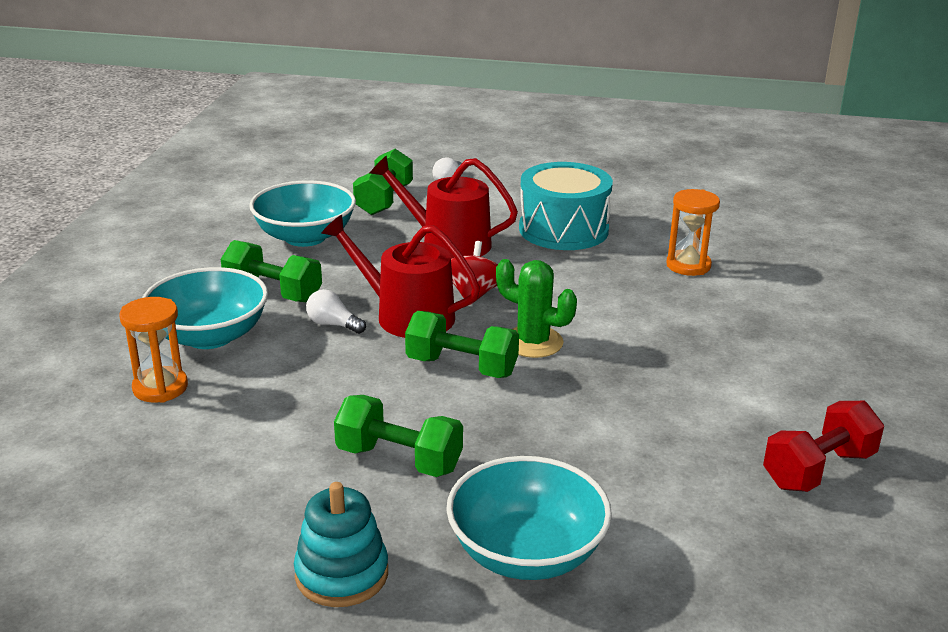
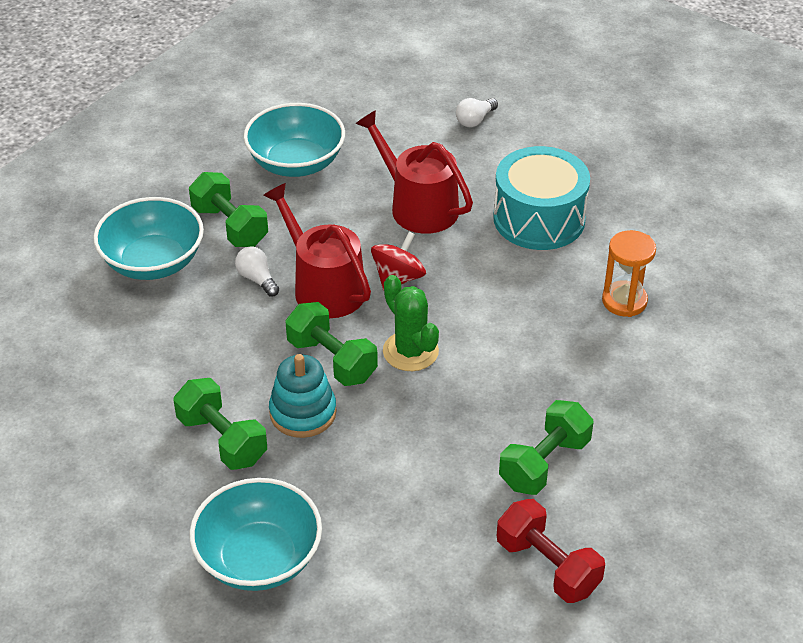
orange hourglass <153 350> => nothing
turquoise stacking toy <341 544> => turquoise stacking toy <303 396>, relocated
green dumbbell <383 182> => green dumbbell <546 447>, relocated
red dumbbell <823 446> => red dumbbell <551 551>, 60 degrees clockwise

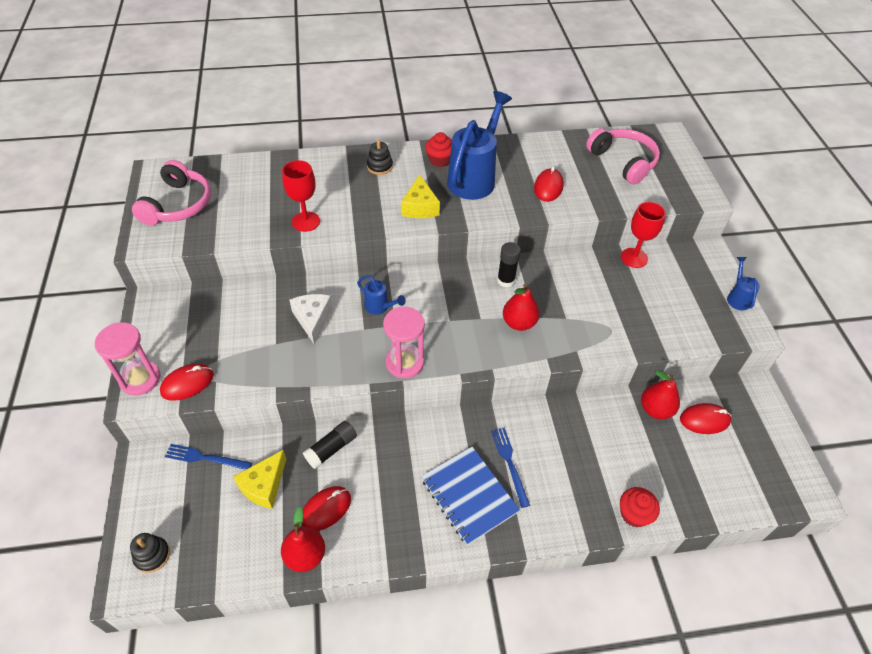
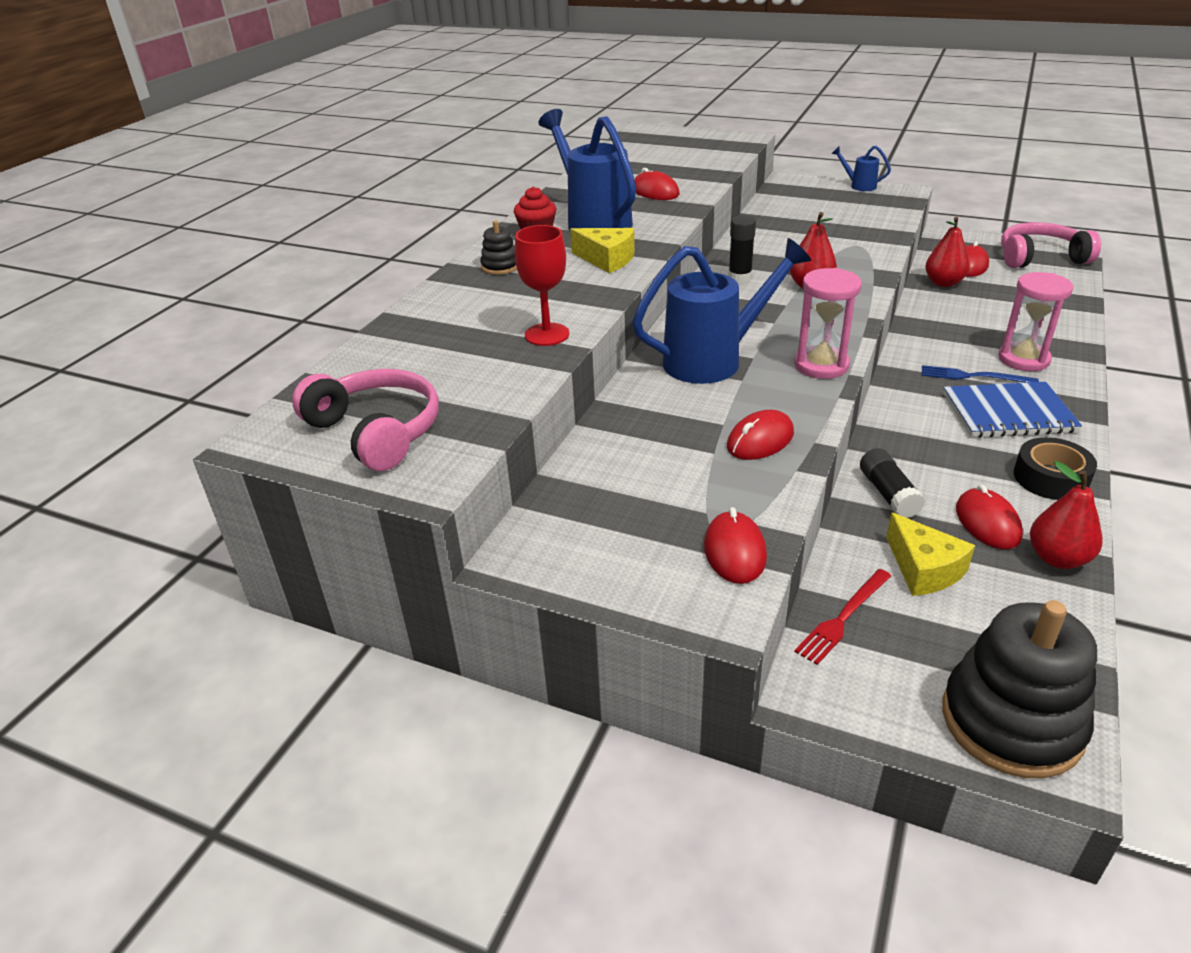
white cheese <310 319> => nothing
red cupcake <640 507> => nothing
red goblet <643 235> => nothing
nothing => red mouse <760 435>
nothing => black tape <1055 468>
pink hourglass <127 359> => pink hourglass <1035 321>, relocated
pink headphones <623 156> => pink headphones <1051 245>, relocated
blue fork <208 457> => red fork <842 617>
black stacking toy <150 553> => black stacking toy <1019 689>, x2.17
blue watering can <381 295> => blue watering can <721 311>, x2.18

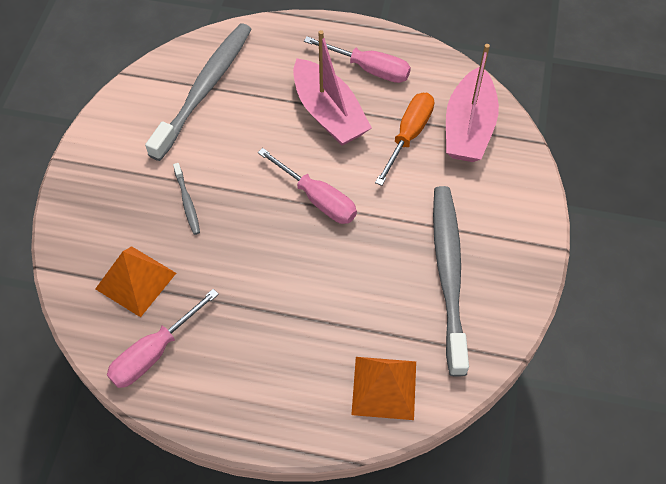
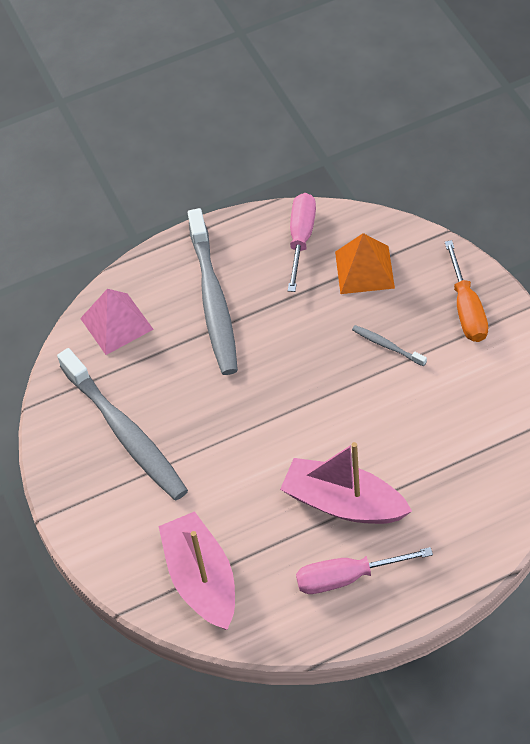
pink screwdriver <307 186> => nothing
grey toothbrush <198 92> => grey toothbrush <213 291>, relocated
orange screwdriver <404 139> => orange screwdriver <466 291>, relocated
orange pyramid <383 388> => pink pyramid <117 322>

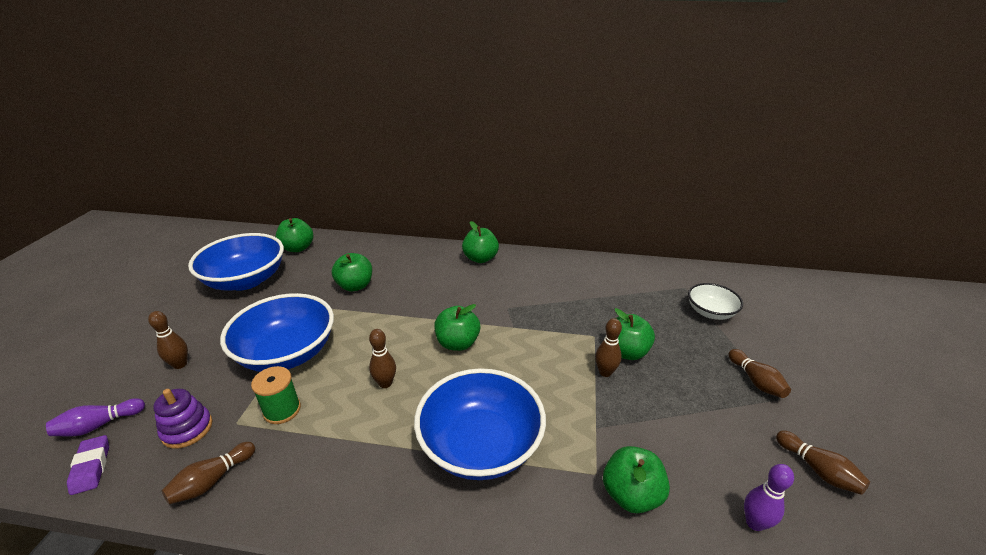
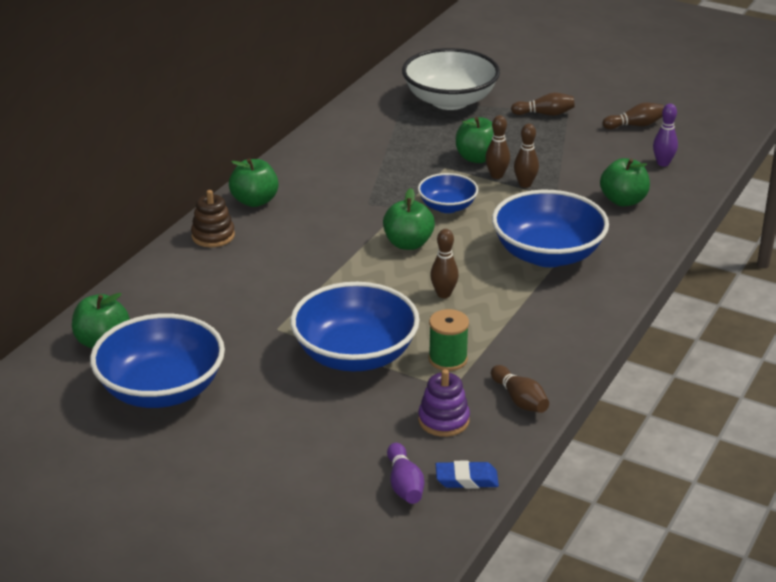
green apple <352 272> => nothing
nothing => brown stacking toy <213 218>
nothing => blue bowl <448 193>
brown bowling pin <168 340> => brown bowling pin <526 156>, relocated
purple eraser <88 465> => blue eraser <467 475>
white bowl <715 301> => white bowl <451 79>, x1.82

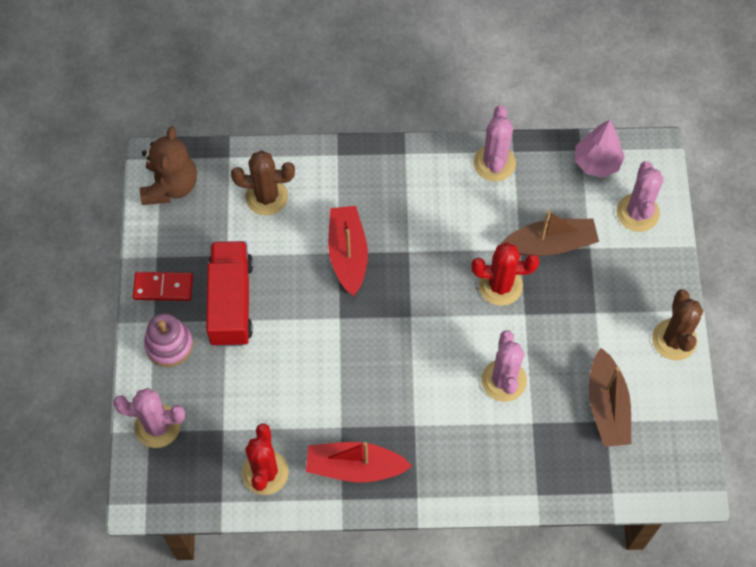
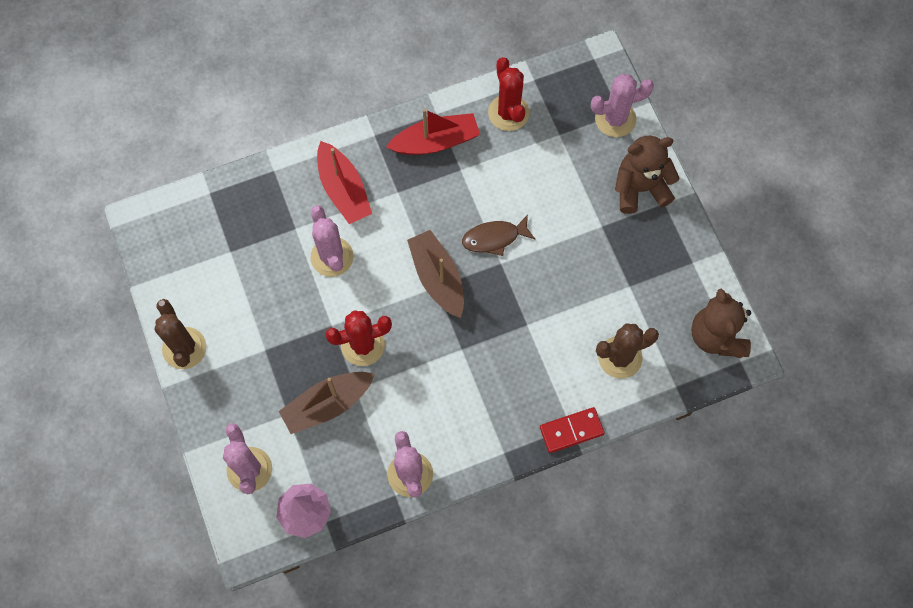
red truck <229 294> => nothing
nothing => brown fish <498 235>
red domino <163 286> => red domino <572 430>, relocated
red boat <348 251> => red boat <344 182>, relocated
brown boat <609 397> => brown boat <435 274>, relocated
pink stacking toy <168 340> => brown teddy bear <647 175>

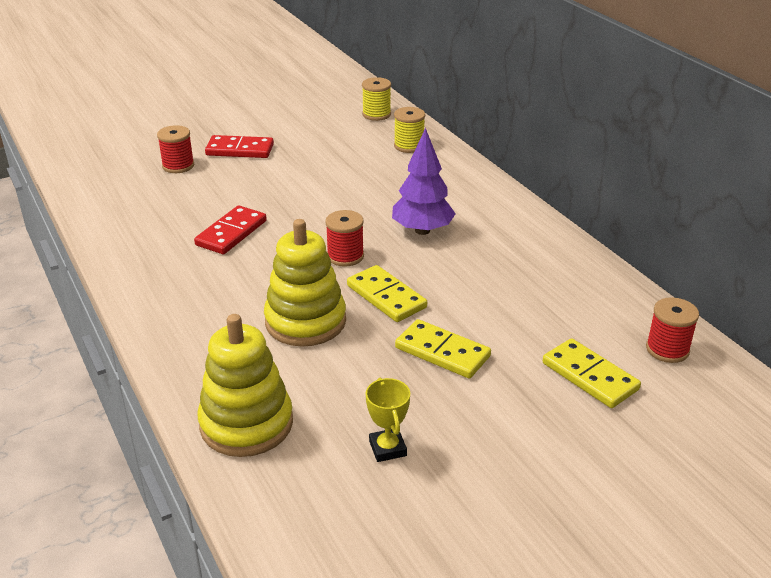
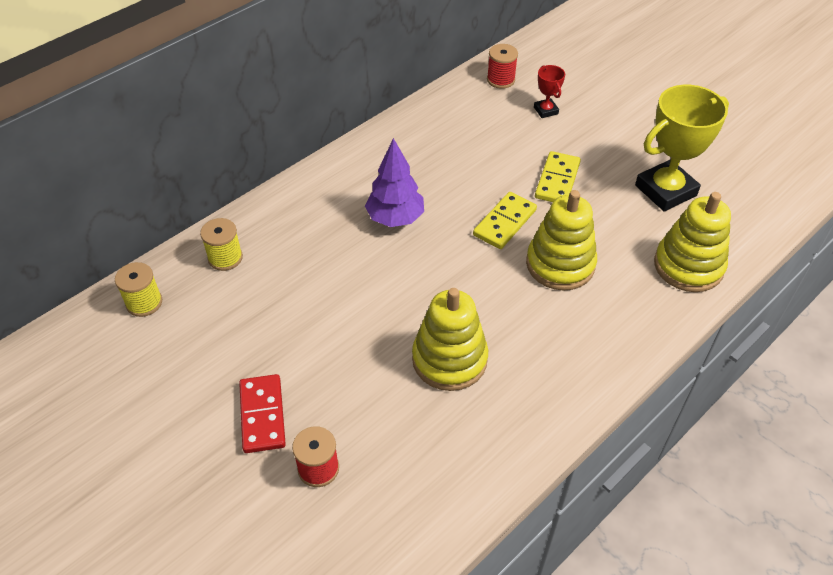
red spool <344 238> => nothing
red domino <230 229> => yellow stacking toy <450 339>
yellow domino <592 373> => red trophy <549 91>
yellow trophy <388 420> => yellow trophy <682 148>, x2.15

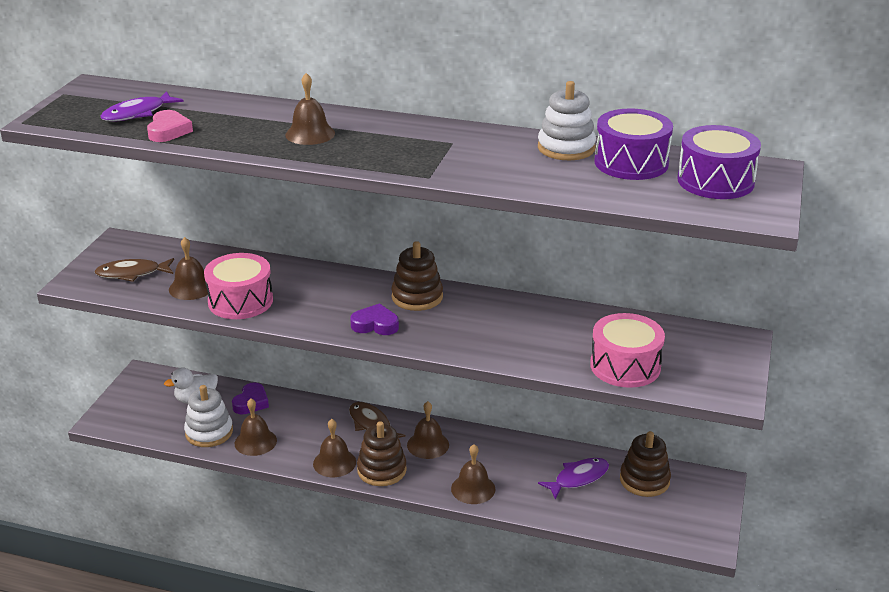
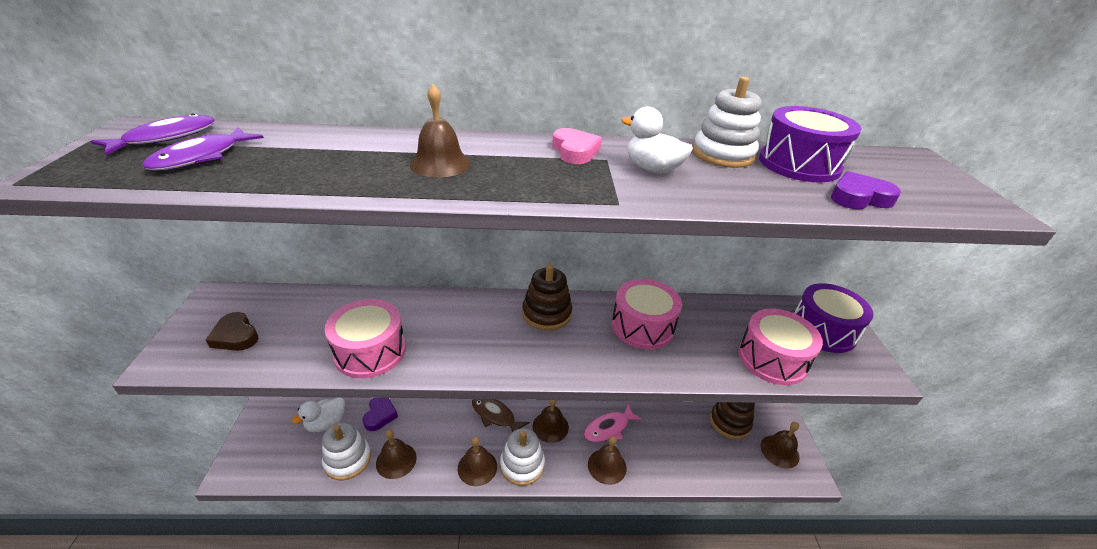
nothing => pink fish <613 423>
nothing => pink drum <647 314>
nothing => white duck <657 140>
pink heart <170 126> => pink heart <577 146>, relocated
brown bell <188 268> => brown bell <780 445>, relocated
purple heart <374 319> => purple heart <866 190>, relocated
purple fish <573 479> => purple fish <153 134>, relocated
purple drum <719 162> => purple drum <833 318>, relocated
brown fish <134 270> => brown heart <232 331>
brown stacking toy <382 453> => white stacking toy <522 457>

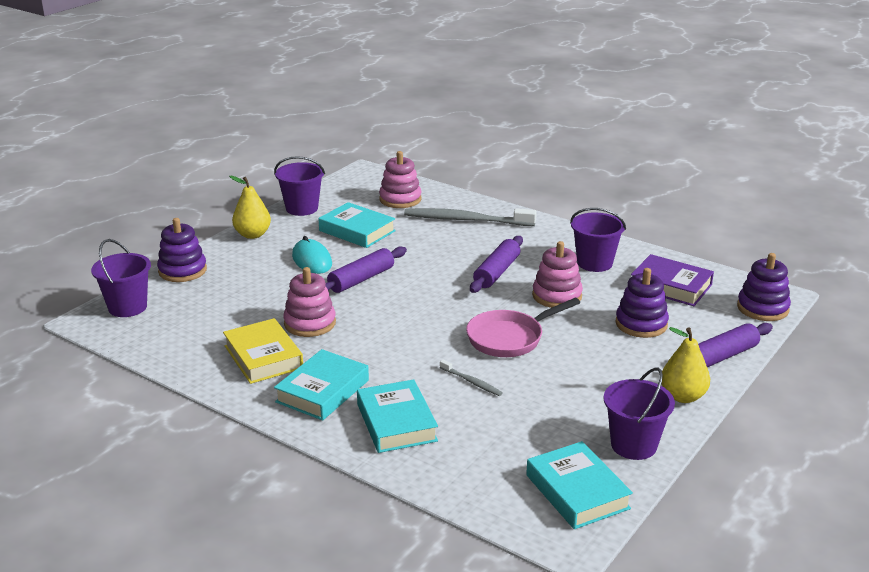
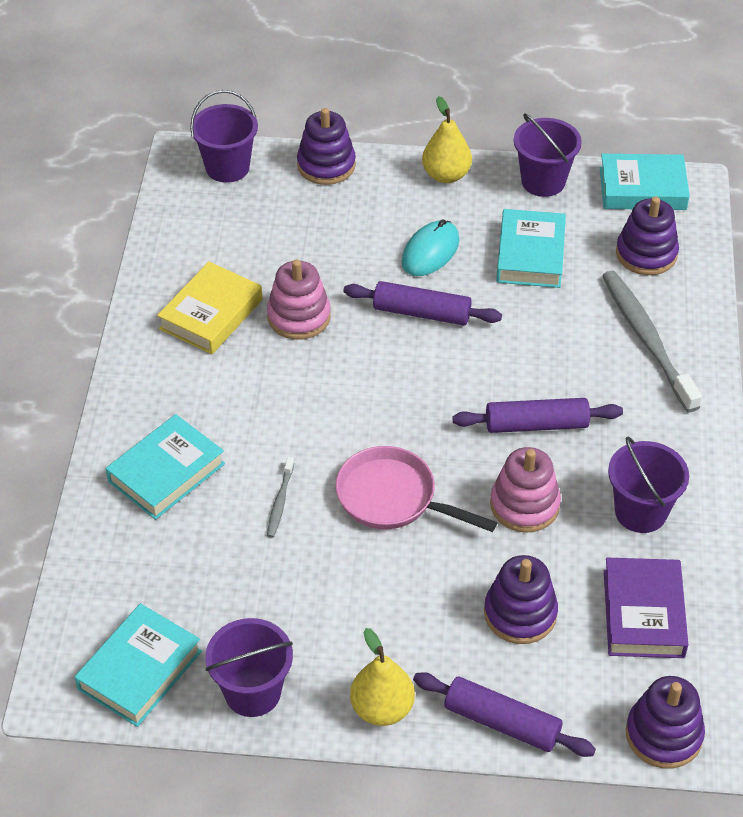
turquoise book <321 385> => turquoise book <645 182>, relocated
pink stacking toy <400 179> => purple stacking toy <647 235>

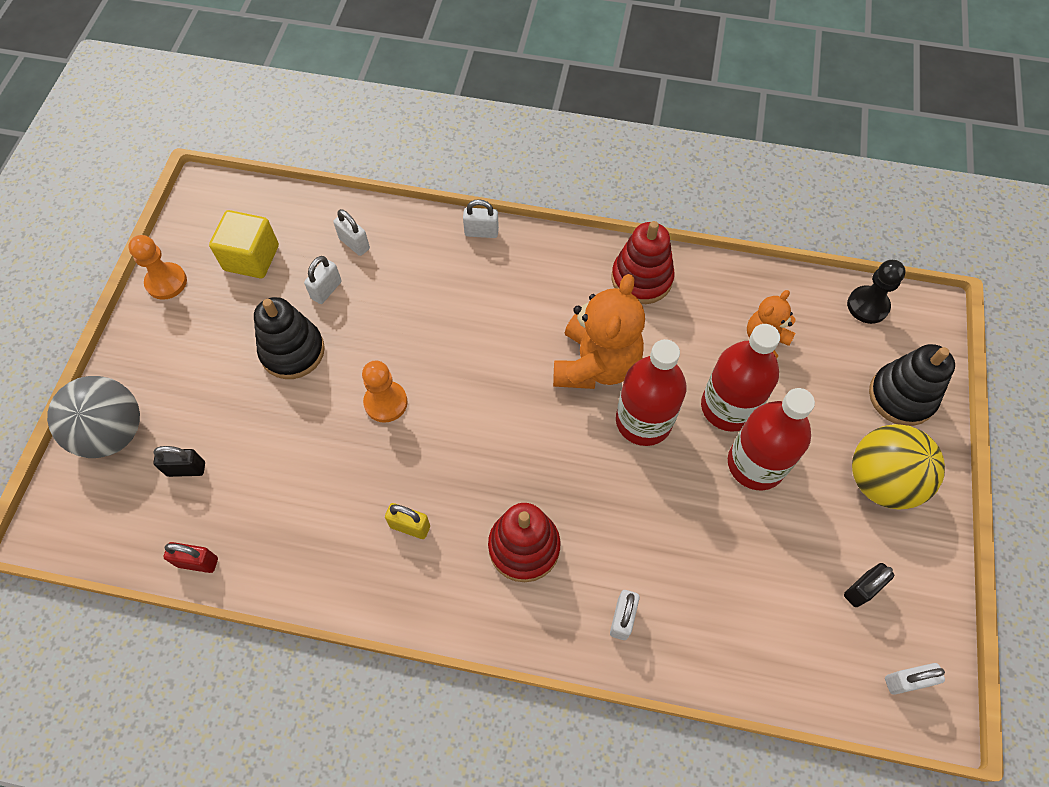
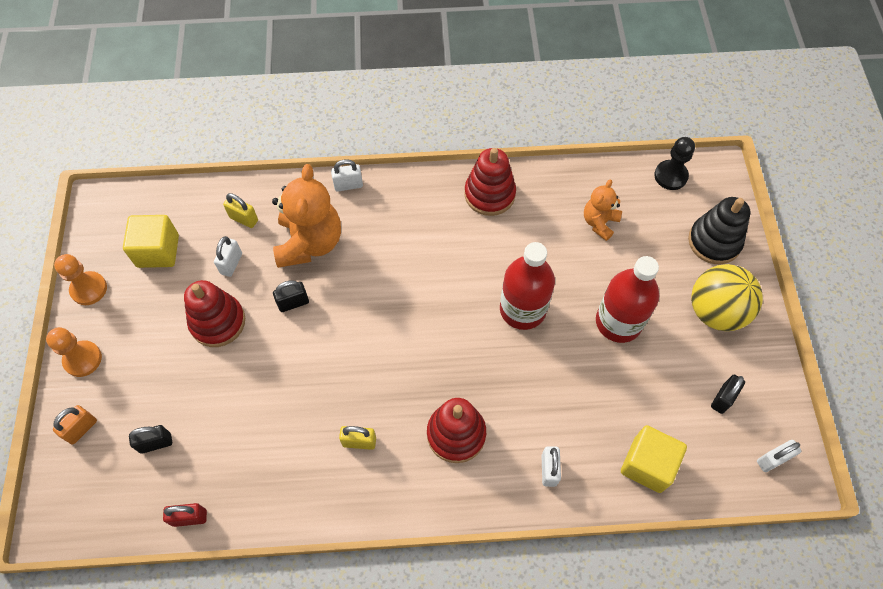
red bottle <740 378> => nothing
nothing => black padlock <291 296>
nothing => yellow cube <654 459>
orange pawn <385 391> => orange pawn <74 352>, relocated
orange teddy bear <599 331> => orange teddy bear <306 216>, relocated
grey ball <93 417> => orange padlock <75 424>
black stacking toy <289 338> => red stacking toy <214 313>
white padlock <351 232> => yellow padlock <240 210>

